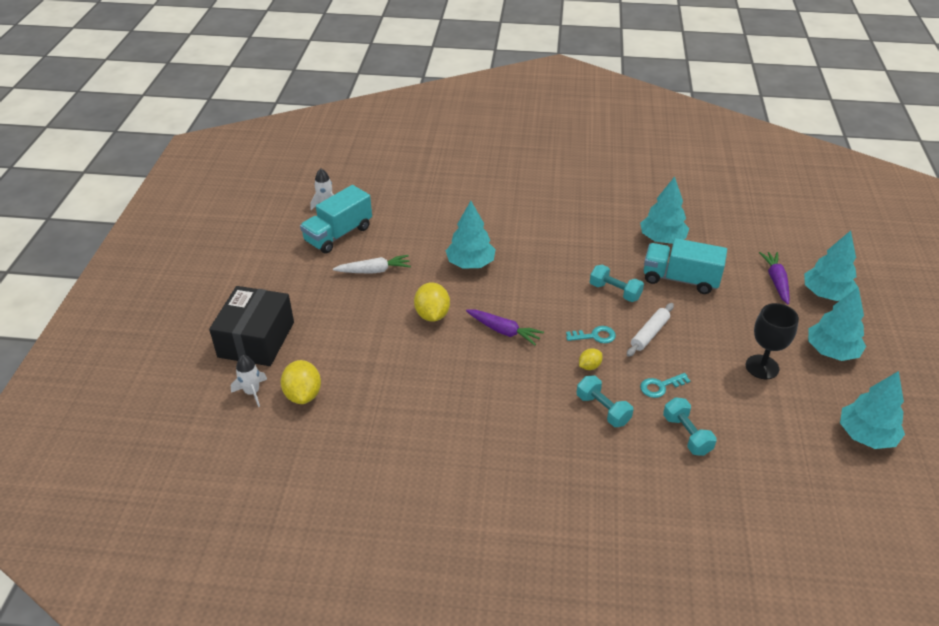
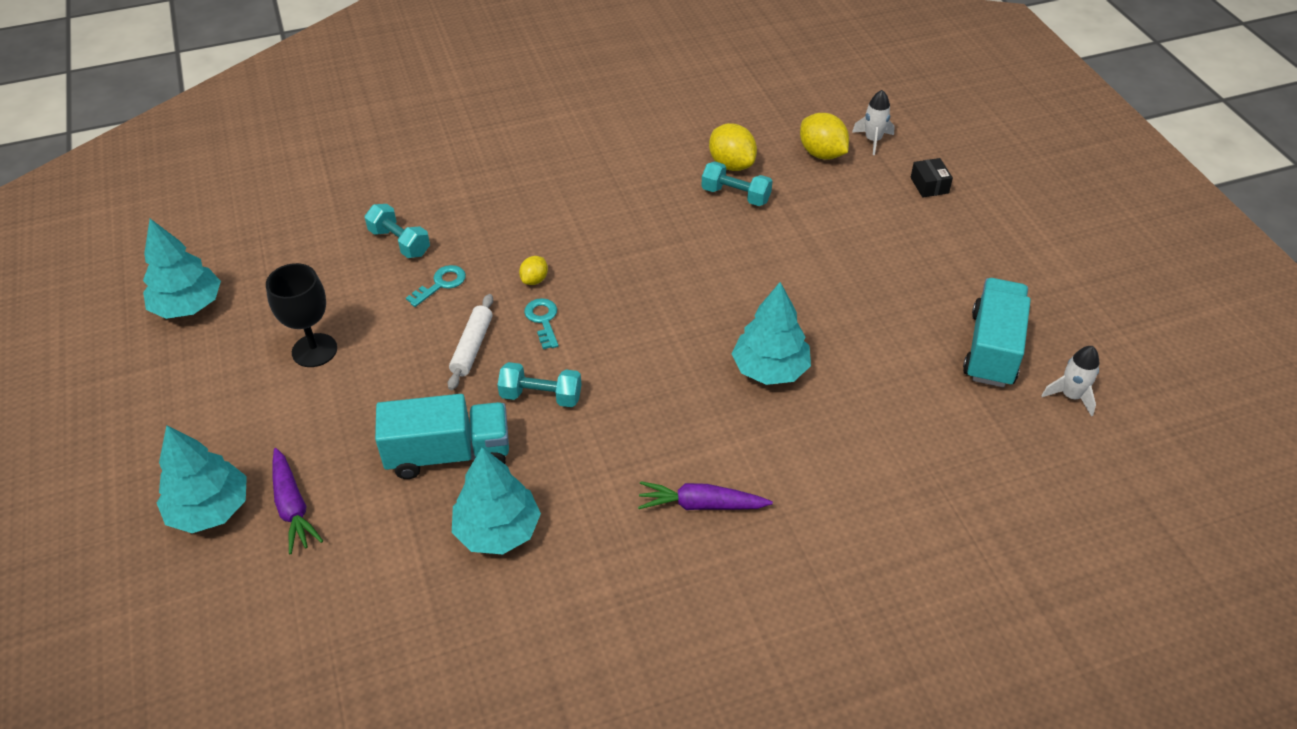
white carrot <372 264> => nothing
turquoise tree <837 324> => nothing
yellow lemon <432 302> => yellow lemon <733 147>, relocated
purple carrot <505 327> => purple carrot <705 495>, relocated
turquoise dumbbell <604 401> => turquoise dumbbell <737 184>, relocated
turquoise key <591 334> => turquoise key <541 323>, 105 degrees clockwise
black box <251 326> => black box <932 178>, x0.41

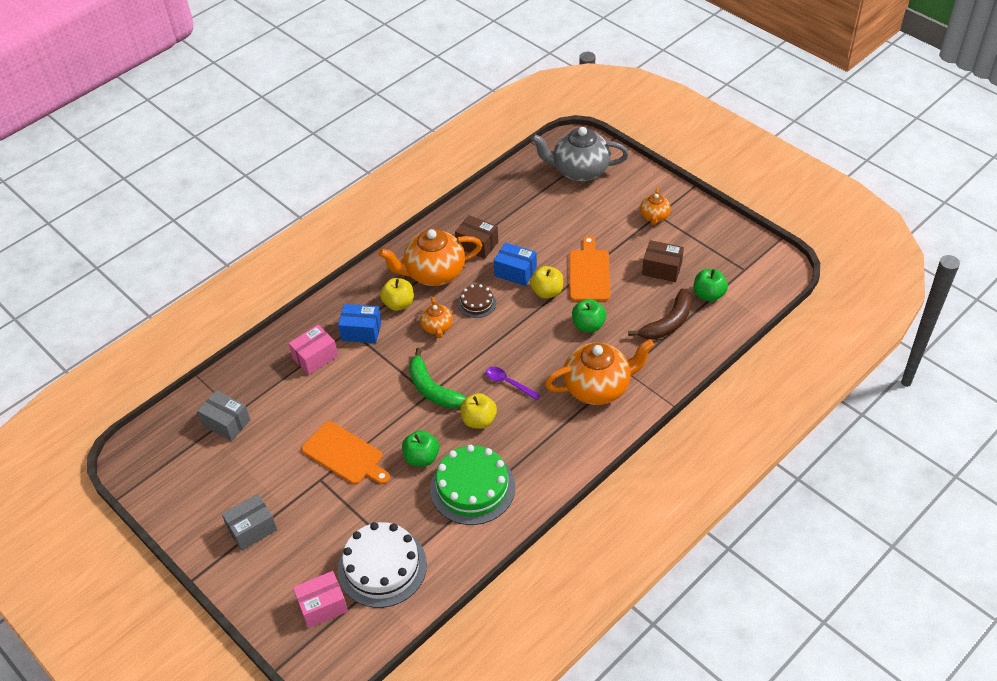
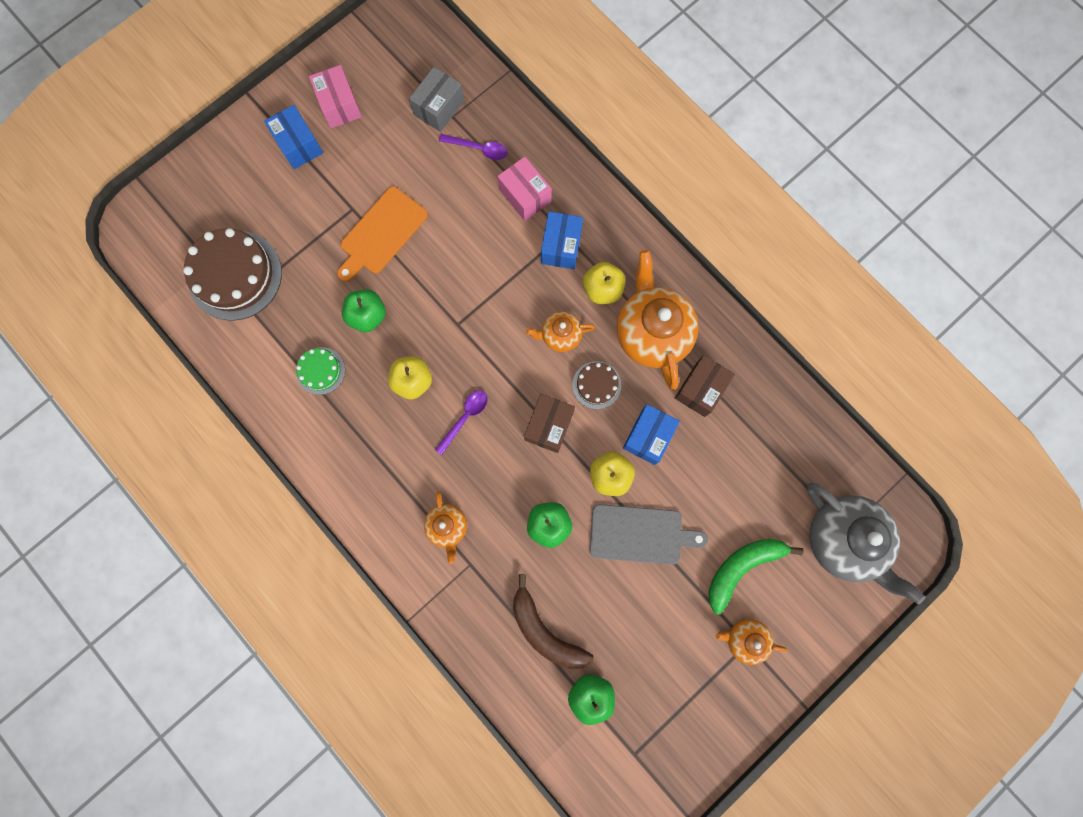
nothing => purple spoon <473 147>
pink box <320 599> => pink box <335 96>, relocated
green banana <438 378> => green banana <755 576>, relocated
brown box <663 261> => brown box <549 423>, relocated
grey box <249 522> => blue box <293 137>
white cake <382 565> => brown cake <232 274>
orange cutting board <589 268> => grey cutting board <649 534>
grey teapot <580 154> => grey teapot <866 544>, 135 degrees clockwise
green cake <472 484> => green cake <320 371>, x0.51
orange teapot <599 372> => orange teapot <445 528>, x0.51

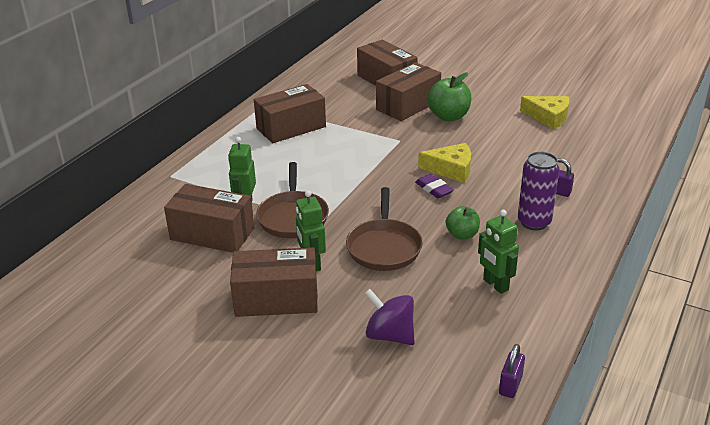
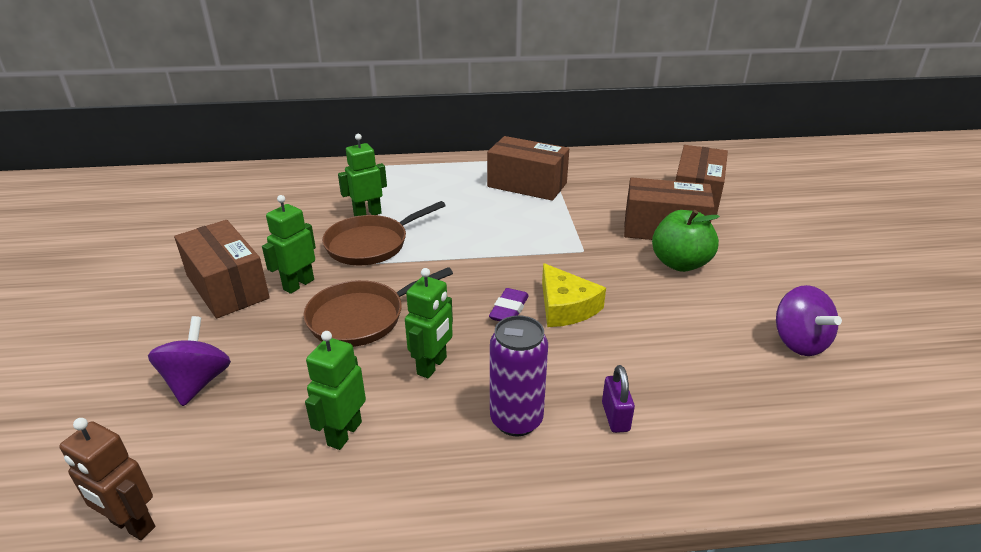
brown box <209 218> => nothing
green apple <463 223> => green robot <429 323>
purple padlock <512 371> => brown robot <107 479>
yellow cheese <545 112> => purple spinning top <809 320>

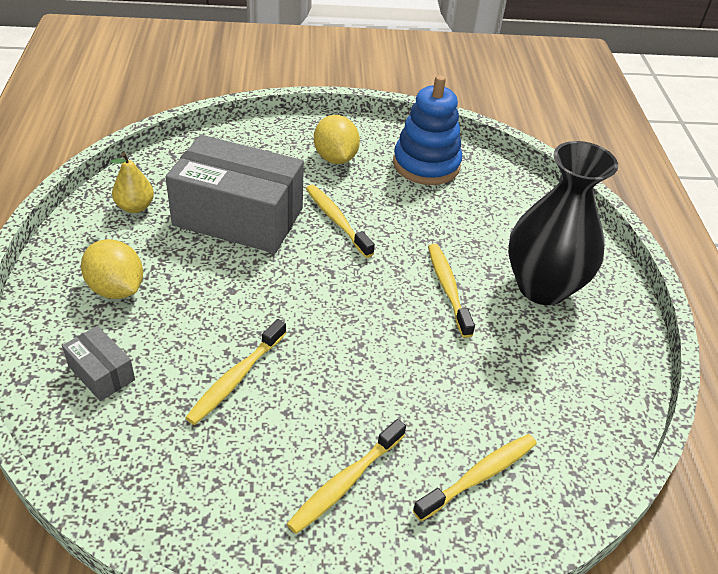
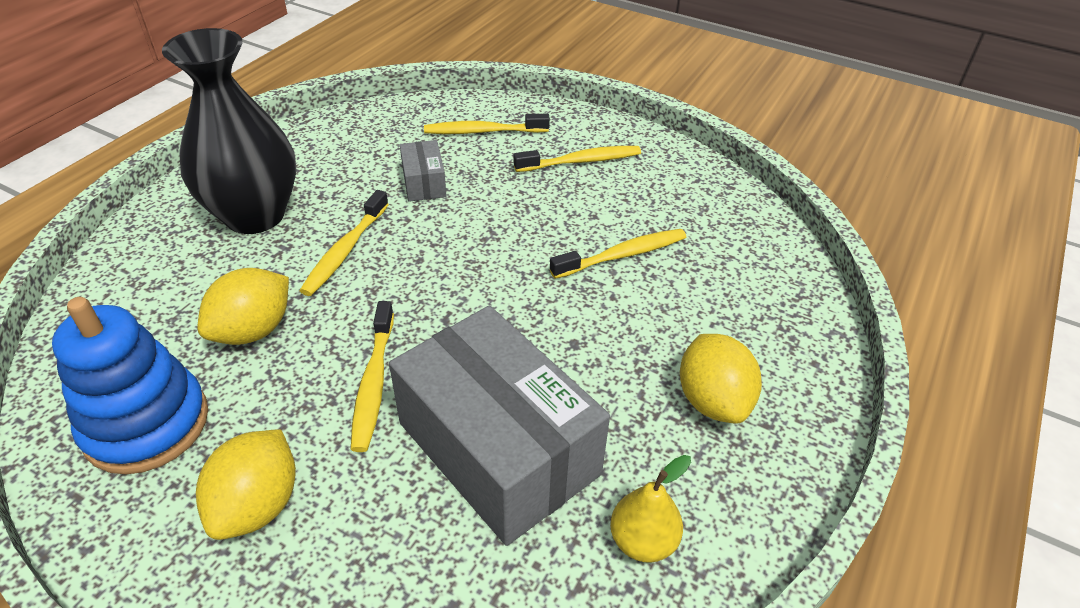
nothing => yellow lemon <243 306>
grey box <98 363> => grey box <423 171>, relocated

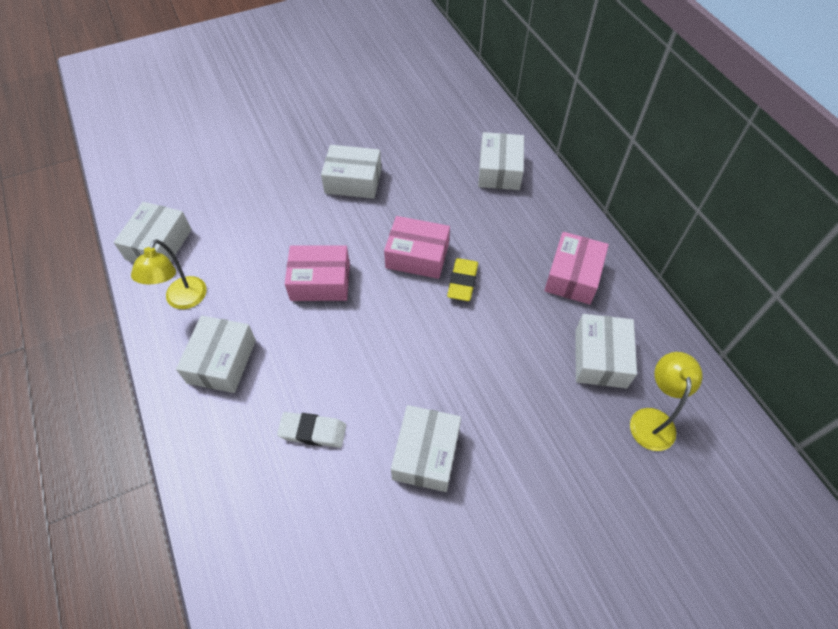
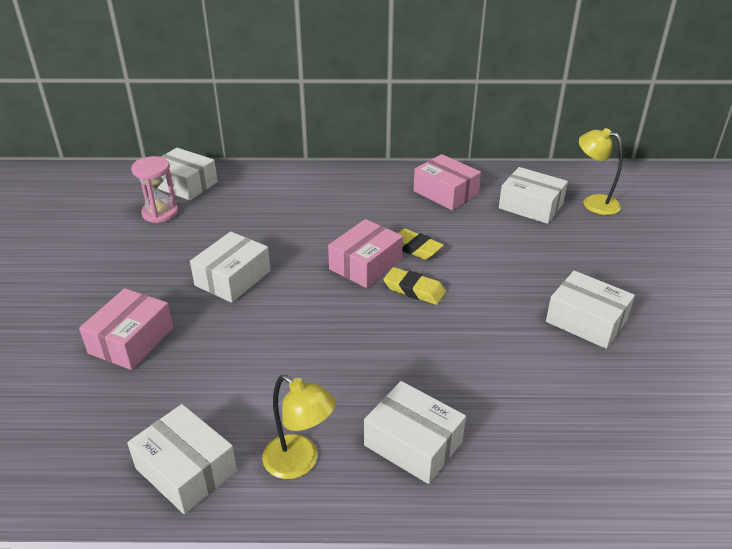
white eraser <311 430> => nothing
nothing => pink hourglass <154 189>
nothing => yellow eraser <414 286>
pink box <317 273> => pink box <126 329>, relocated
white box <501 161> => white box <188 174>, relocated

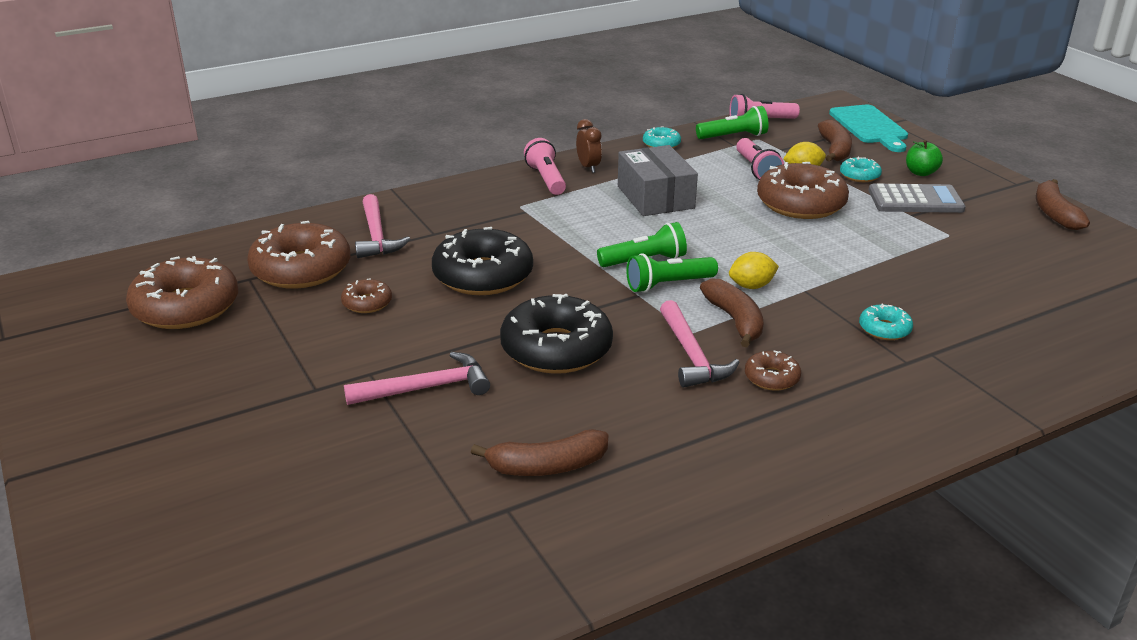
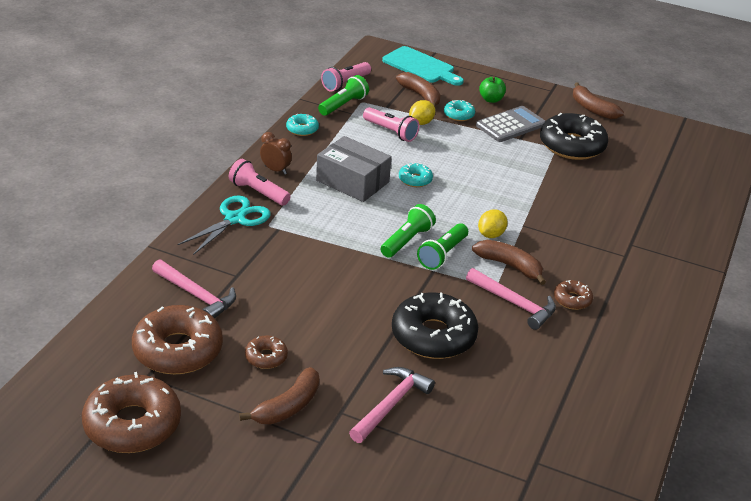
brown donut <803 190> => nothing
nothing => turquoise scissors <224 225>
black donut <482 261> => black donut <574 136>, relocated
brown banana <539 452> => brown banana <279 396>, relocated
turquoise donut <886 321> => turquoise donut <416 175>, relocated

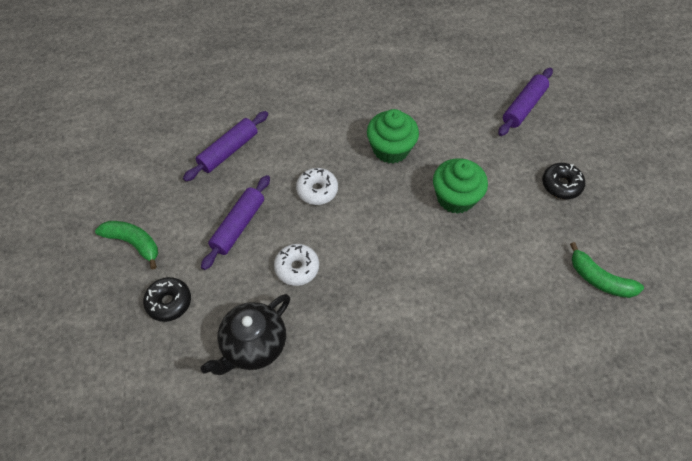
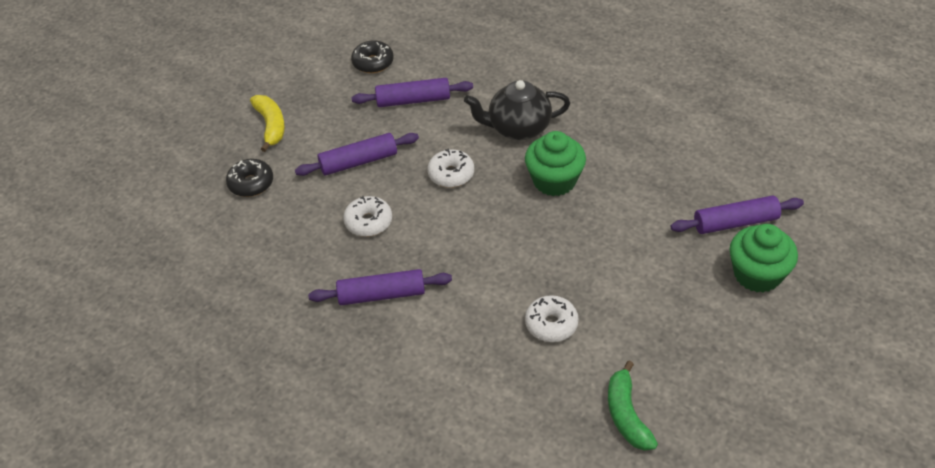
nothing => purple rolling pin <380 287>
nothing => white donut <552 318>
black teapot <245 334> => black teapot <517 110>, relocated
green cupcake <460 186> => green cupcake <763 258>, relocated
black donut <563 181> => black donut <372 56>, relocated
green banana <126 245> => yellow banana <267 123>

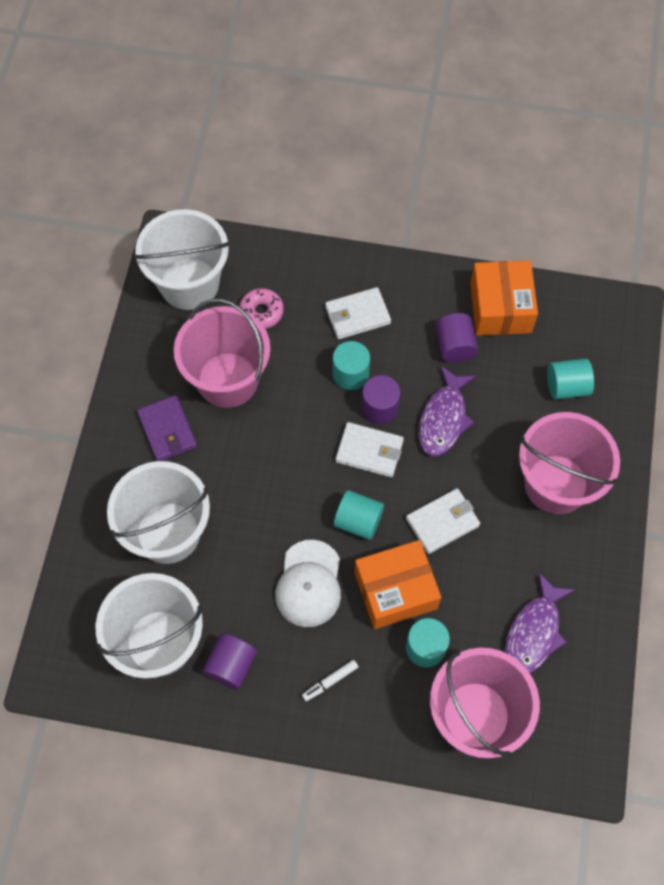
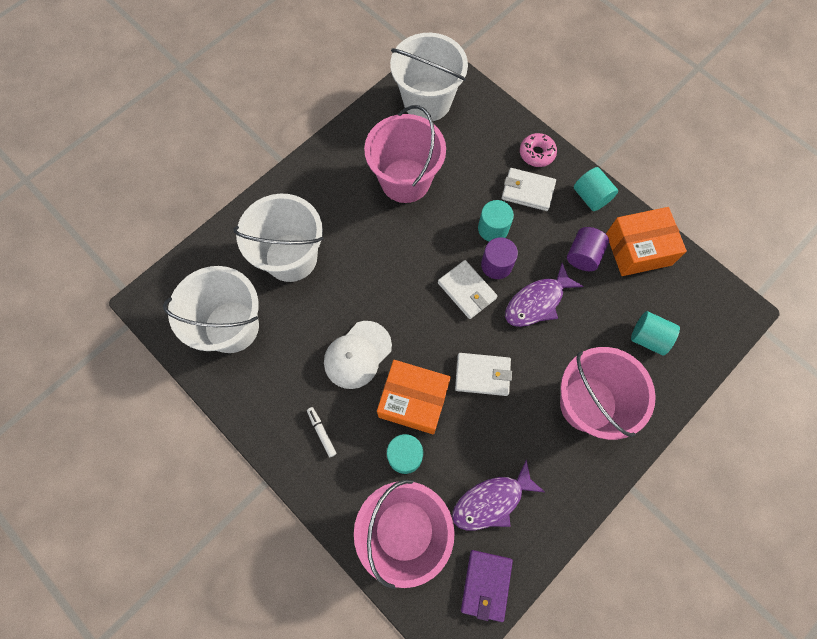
purple cylinder <229 661> => nothing
purple wallet <167 428> => purple wallet <487 586>, relocated
pink donut <261 308> => pink donut <538 150>, relocated
turquoise cylinder <359 515> => turquoise cylinder <596 189>, relocated
white marker <330 680> => white marker <322 432>, 60 degrees clockwise
orange box <504 298> => orange box <646 241>, 45 degrees clockwise

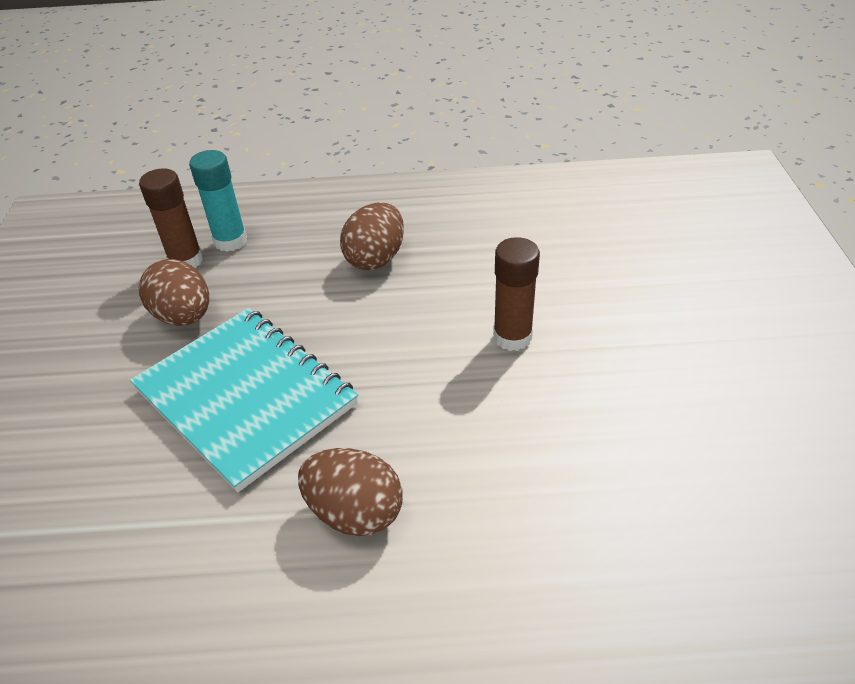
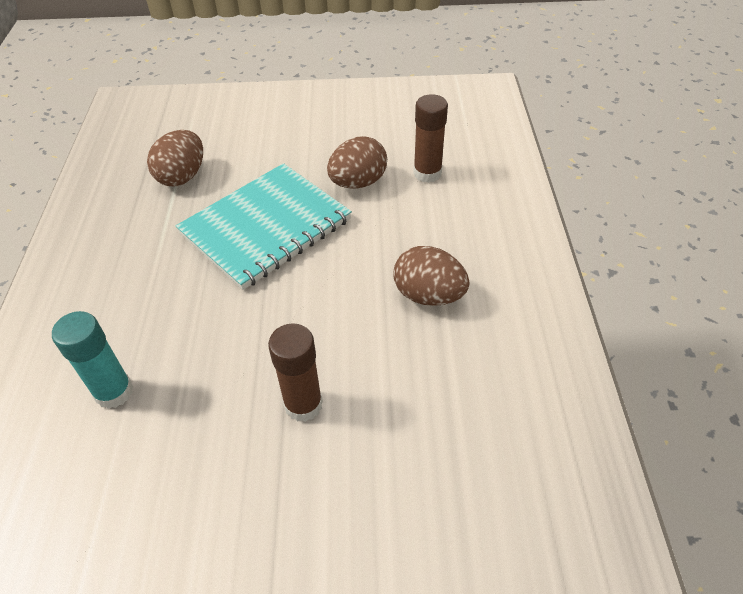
turquoise glue stick <218 201> => turquoise glue stick <92 360>, relocated
brown egg <350 492> => brown egg <175 158>, relocated

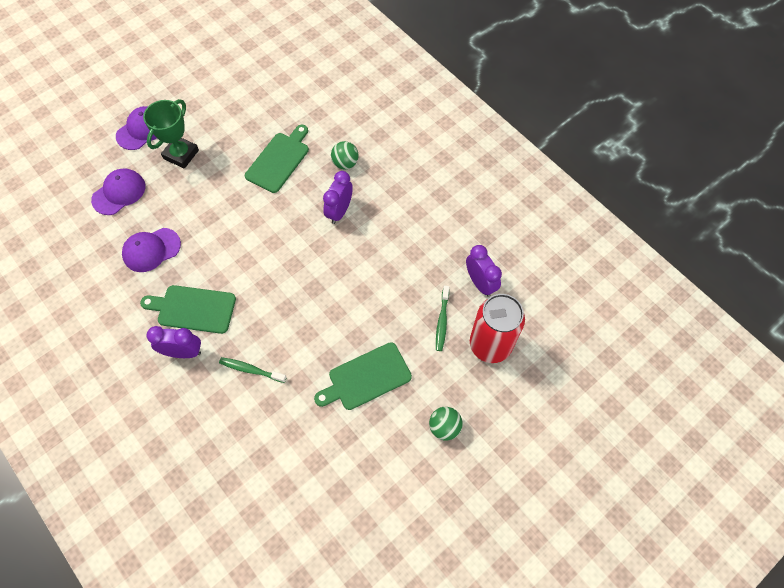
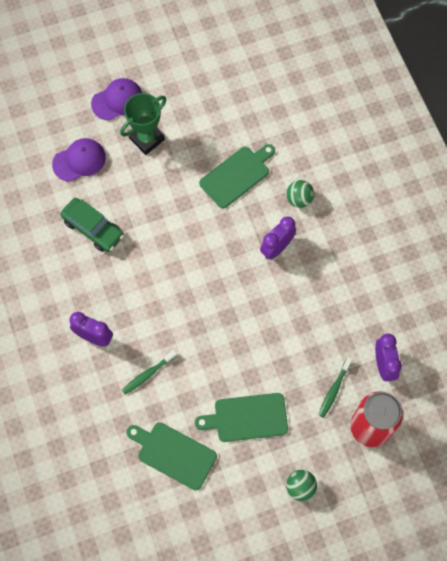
green cutting board <188 309> => green cutting board <171 456>, relocated
purple cap <151 250> => green car <92 225>
green toothbrush <252 370> => green toothbrush <149 372>, 75 degrees counterclockwise

